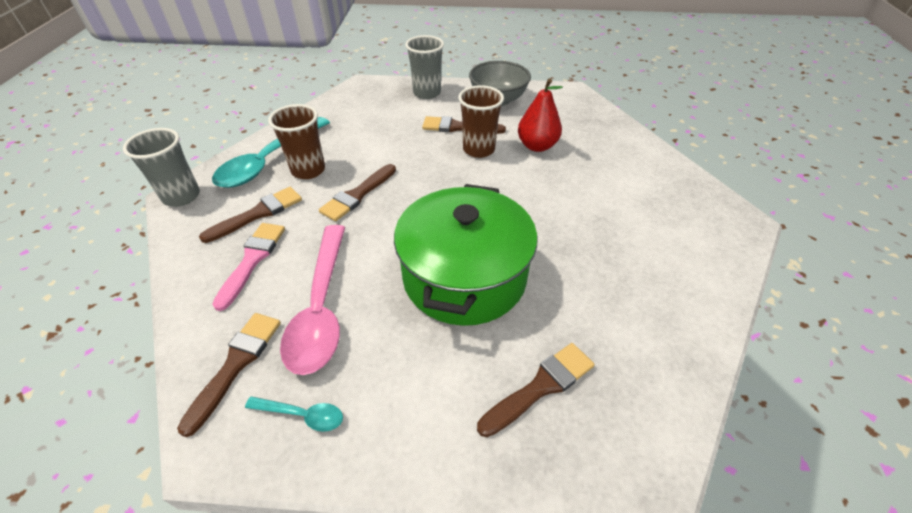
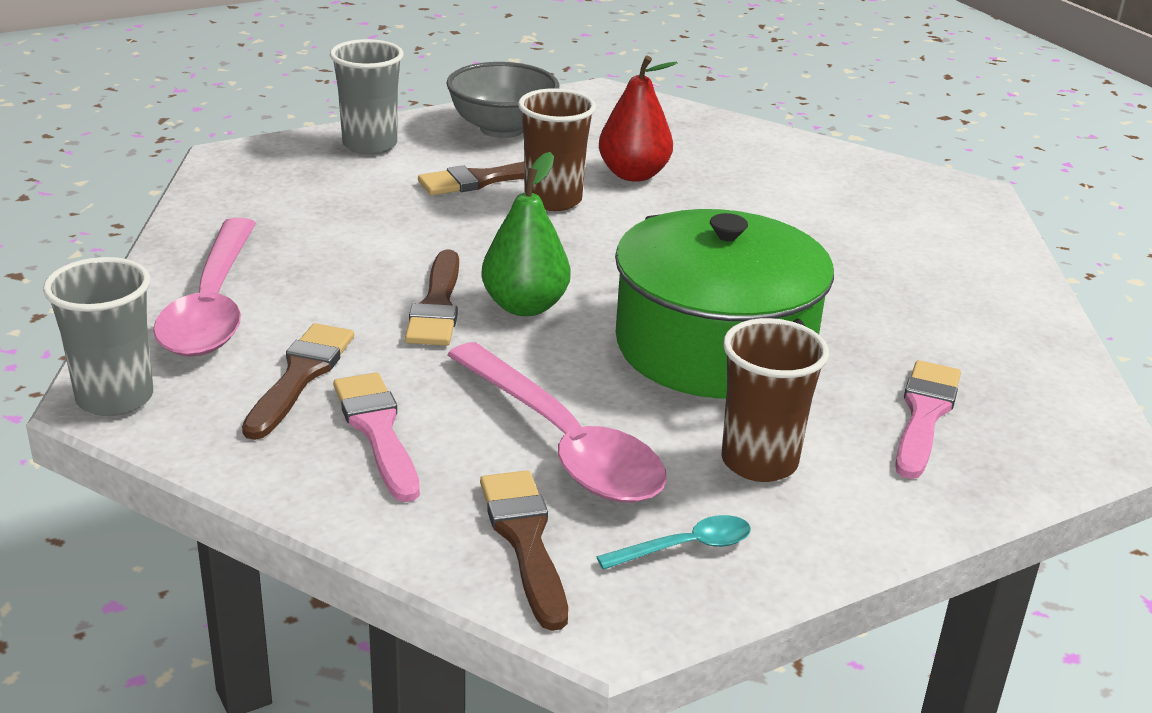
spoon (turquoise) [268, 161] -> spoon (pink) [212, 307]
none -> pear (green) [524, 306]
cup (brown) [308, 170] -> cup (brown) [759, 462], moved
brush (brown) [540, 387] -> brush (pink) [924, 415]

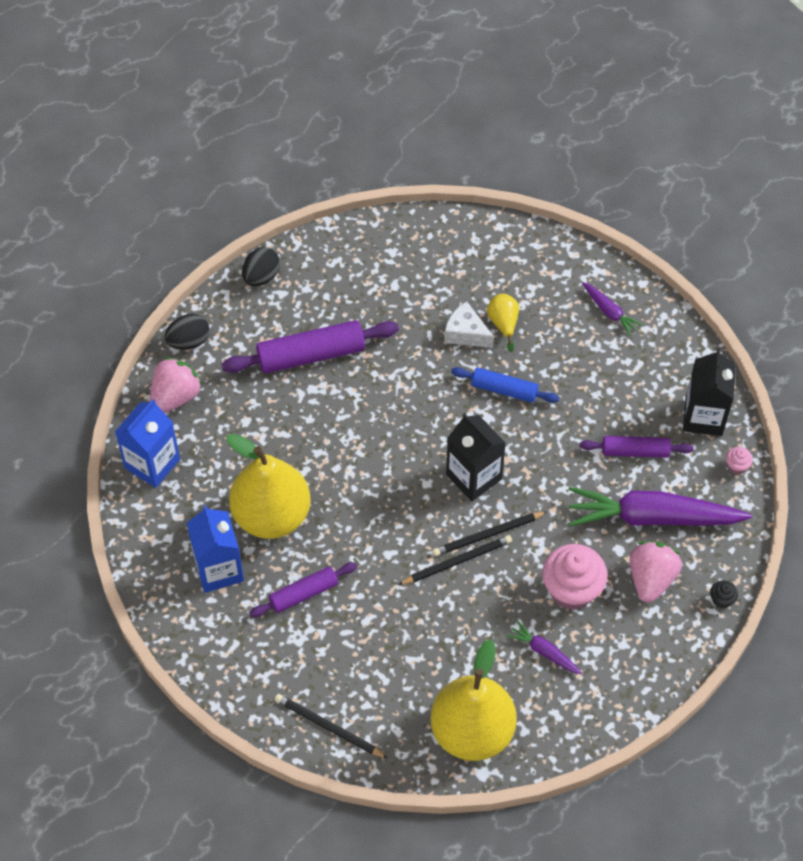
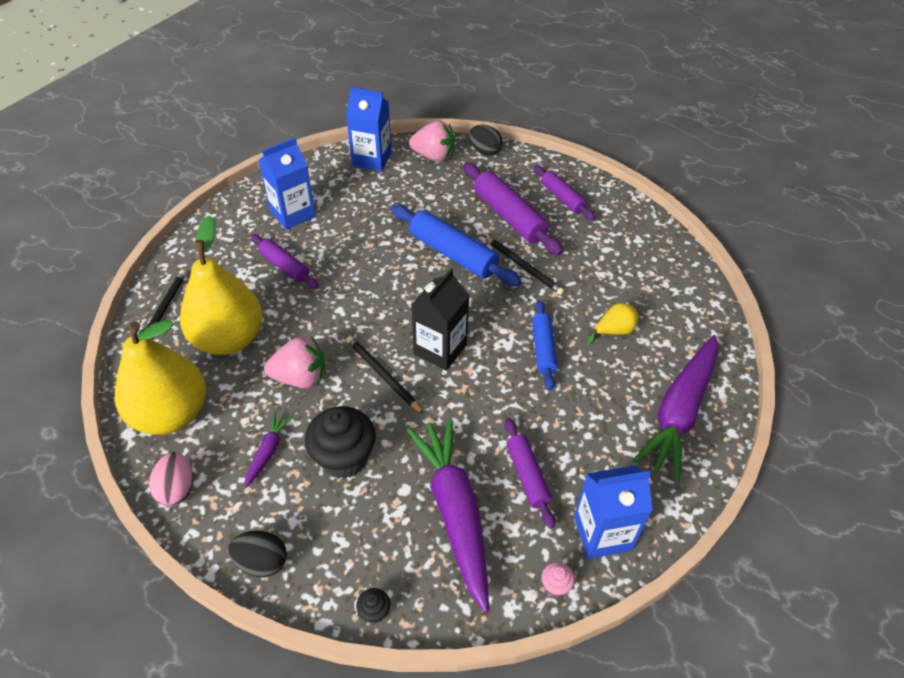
none -> egg (pink) [177, 489]
pear (yellow) [271, 515] -> pear (yellow) [229, 339], moved
egg (black) [261, 276] -> egg (black) [262, 562], moved
strawberry (pink) [651, 578] -> strawberry (pink) [300, 377], moved
cupcake (pink) [571, 590] -> cupcake (black) [344, 458]
none -> rolling pin (blue) [453, 254]
pencil (black) [457, 561] -> pencil (black) [523, 267], moved
none -> rolling pin (purple) [562, 198]
carton (black) [703, 417] -> carton (blue) [602, 533]
carrot (purple) [609, 312] -> carrot (purple) [679, 412], x2.24
cheese (white) [466, 333] -> none

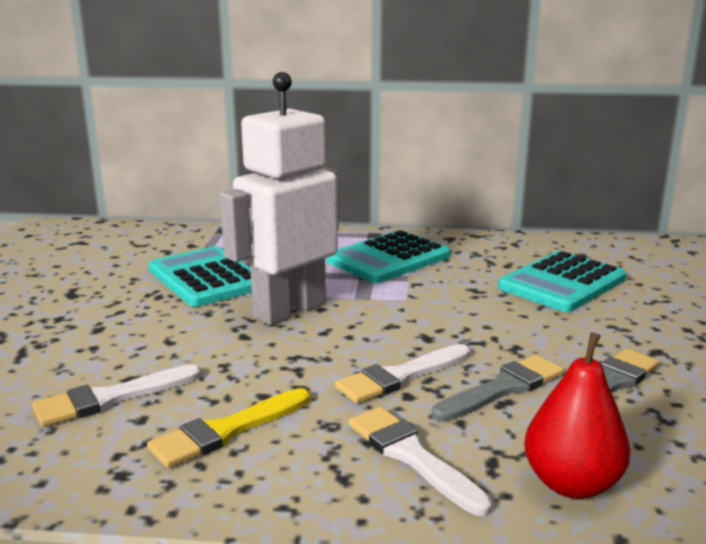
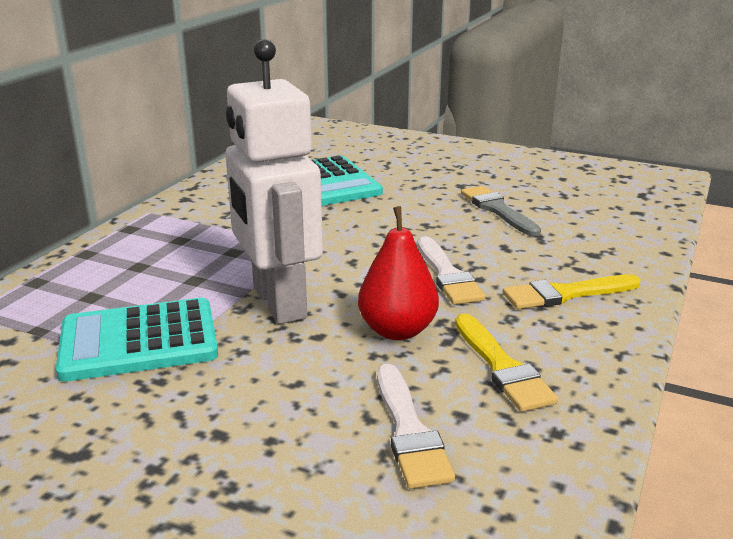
pear (red) [571, 484] -> pear (red) [397, 330], moved
brush (white) [412, 456] -> brush (yellow) [566, 294]
calculator (turquoise) [388, 258] -> none
brush (grey) [503, 388] -> none

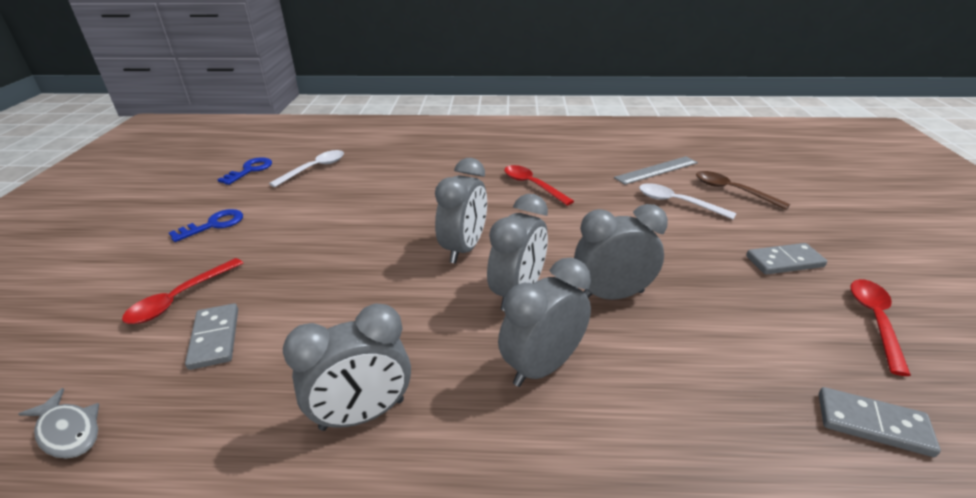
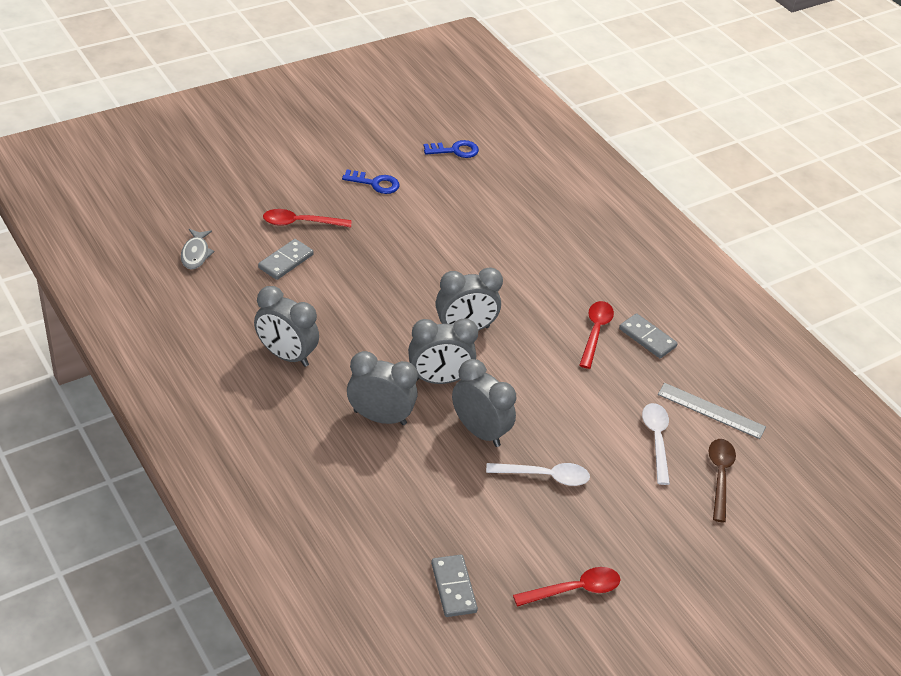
spoon (white) [315, 168] -> spoon (white) [545, 476], moved
domino (grey) [784, 261] -> domino (grey) [647, 338], moved

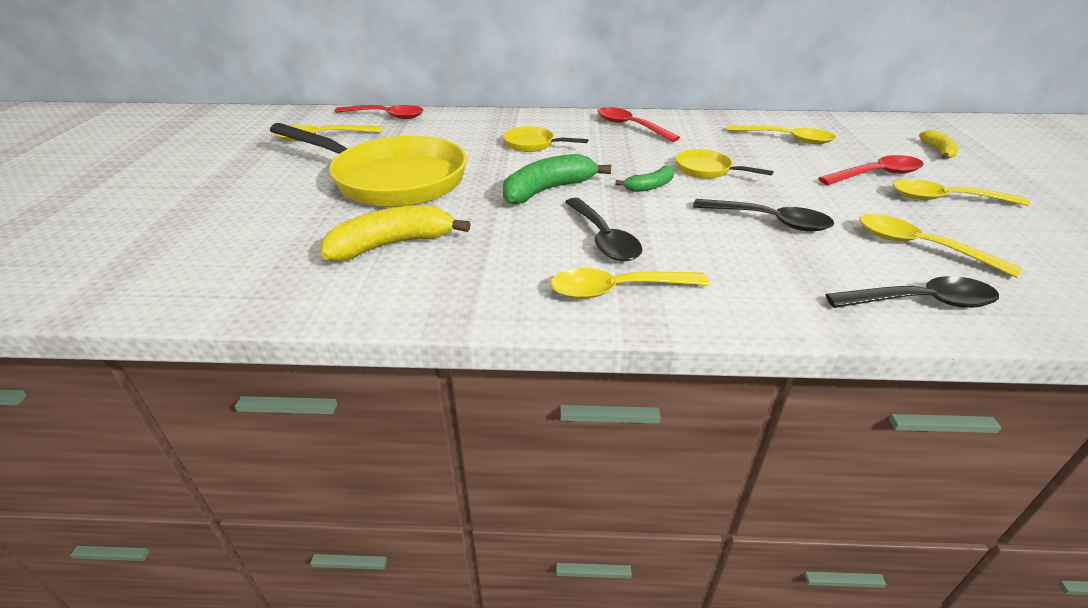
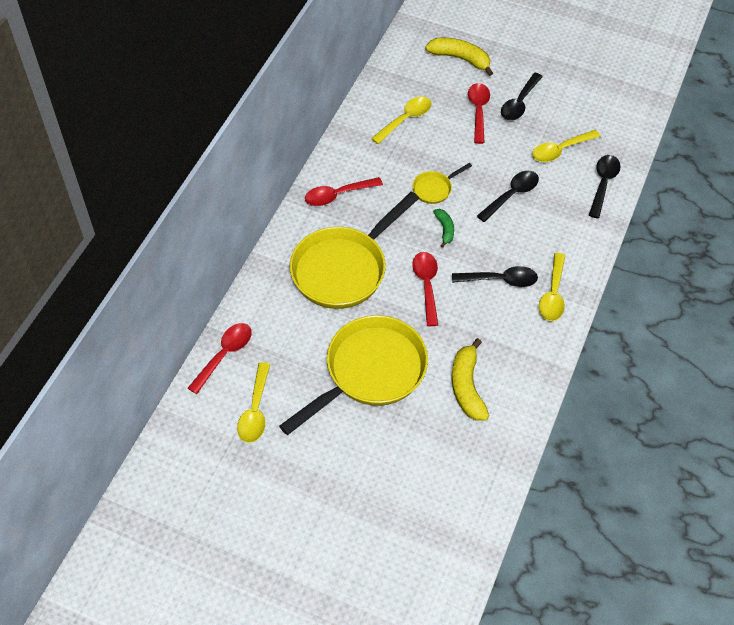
pan (yellow) [533, 144] -> pan (yellow) [344, 268], x2.29
banana (green) [548, 190] -> spoon (red) [426, 285]
banana (yellow) [938, 151] -> banana (yellow) [460, 59], x1.78
spoon (yellow) [945, 199] -> spoon (black) [519, 103]

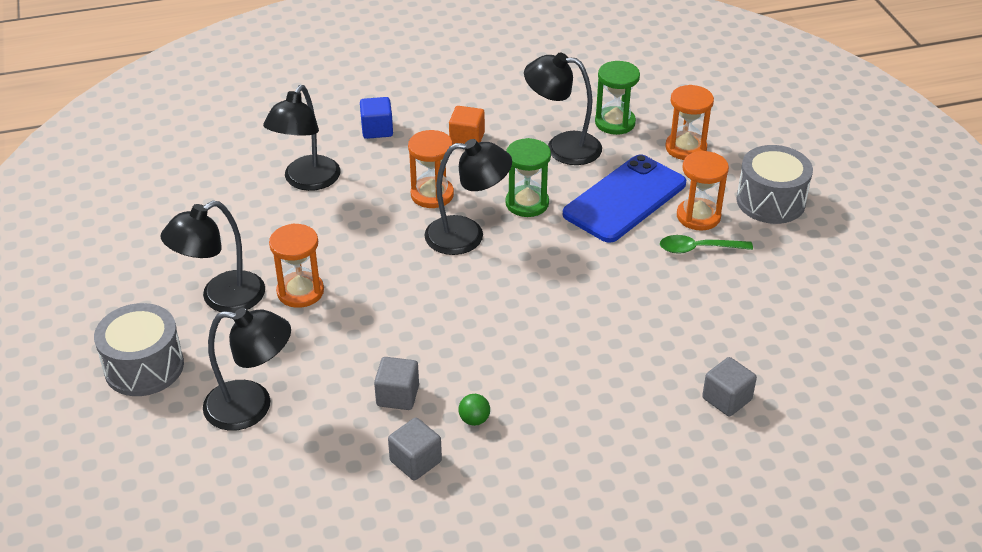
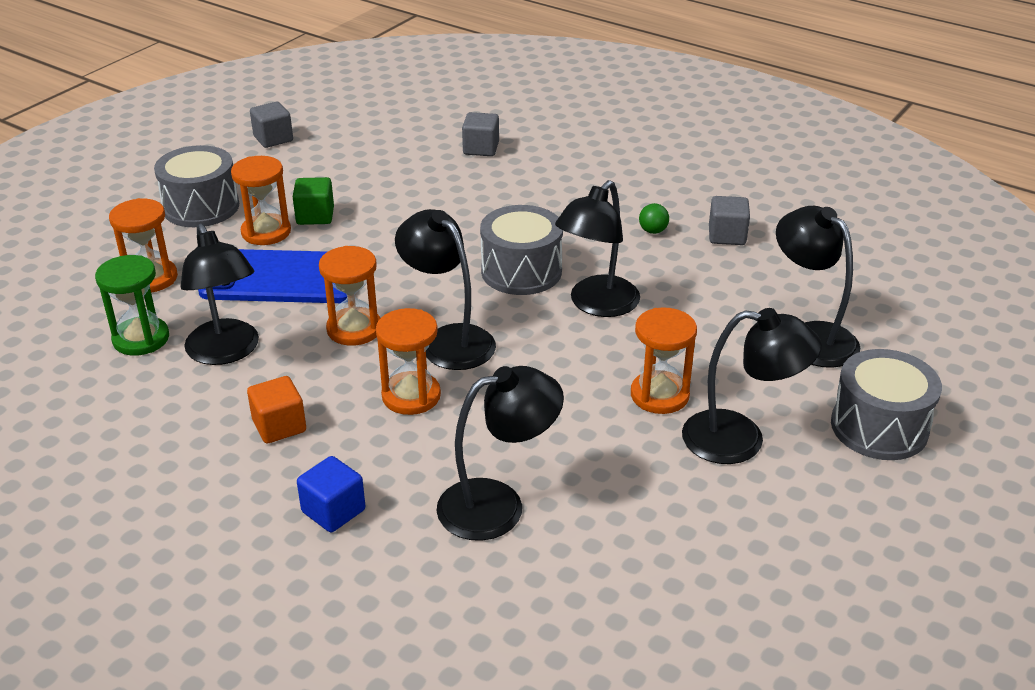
cube (grey) [397, 396] -> cube (grey) [273, 139], moved
spoon (green) [699, 248] -> cube (green) [315, 216]
hourglass (green) [527, 203] -> hourglass (orange) [354, 329]
none -> drum (grey) [521, 271]
none -> lamp (black) [596, 305]

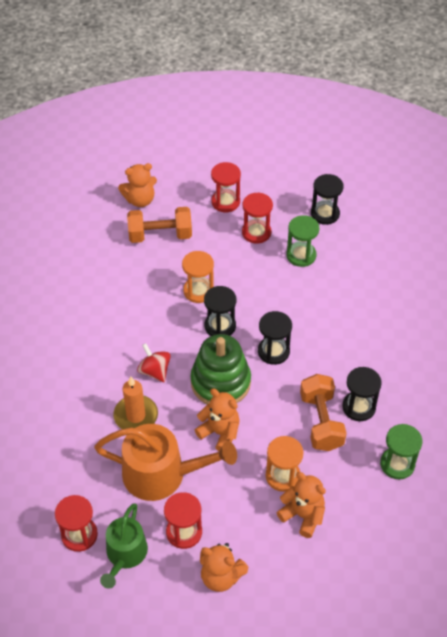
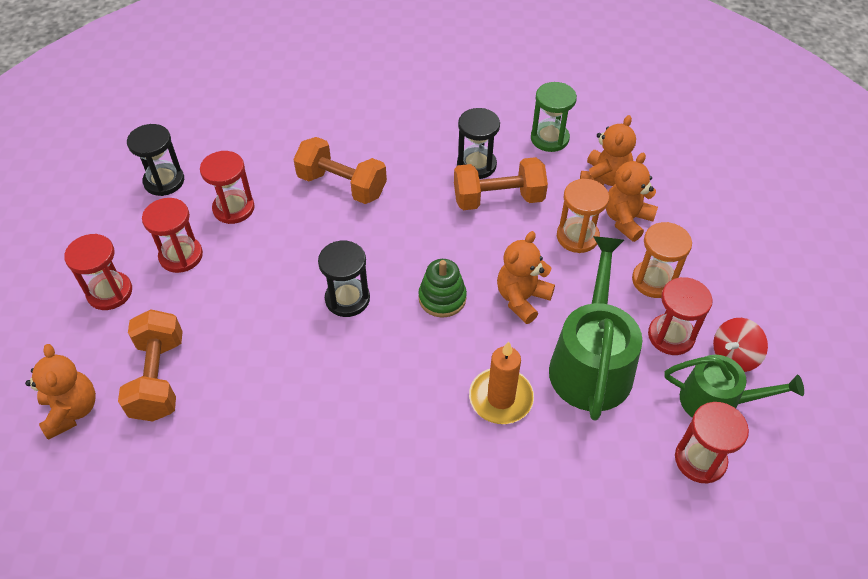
hourglass (green) [301, 255] -> hourglass (red) [234, 208]
none -> dumbbell (orange) [342, 185]
stacking toy (green) [220, 382] -> stacking toy (green) [442, 298], x0.58
watering can (orange) [162, 474] -> watering can (green) [591, 363]
teddy bear (orange) [221, 576] -> teddy bear (orange) [604, 178], moved
hourglass (orange) [198, 291] -> hourglass (orange) [654, 280], moved
spinning top (red) [154, 371] -> spinning top (red) [734, 356], moved
hourglass (black) [273, 351] -> none

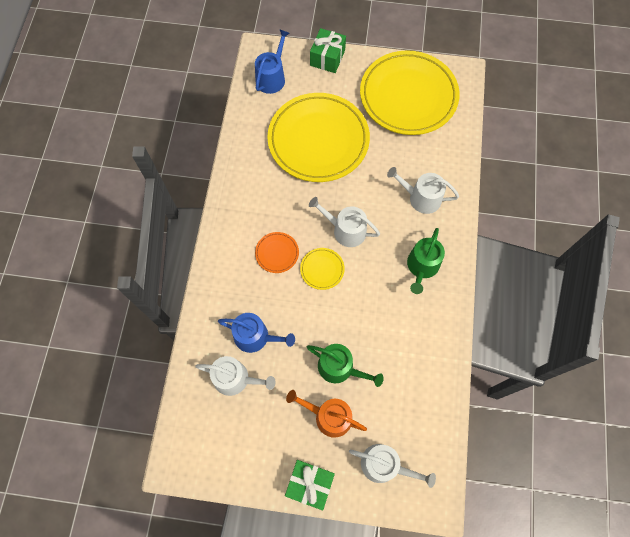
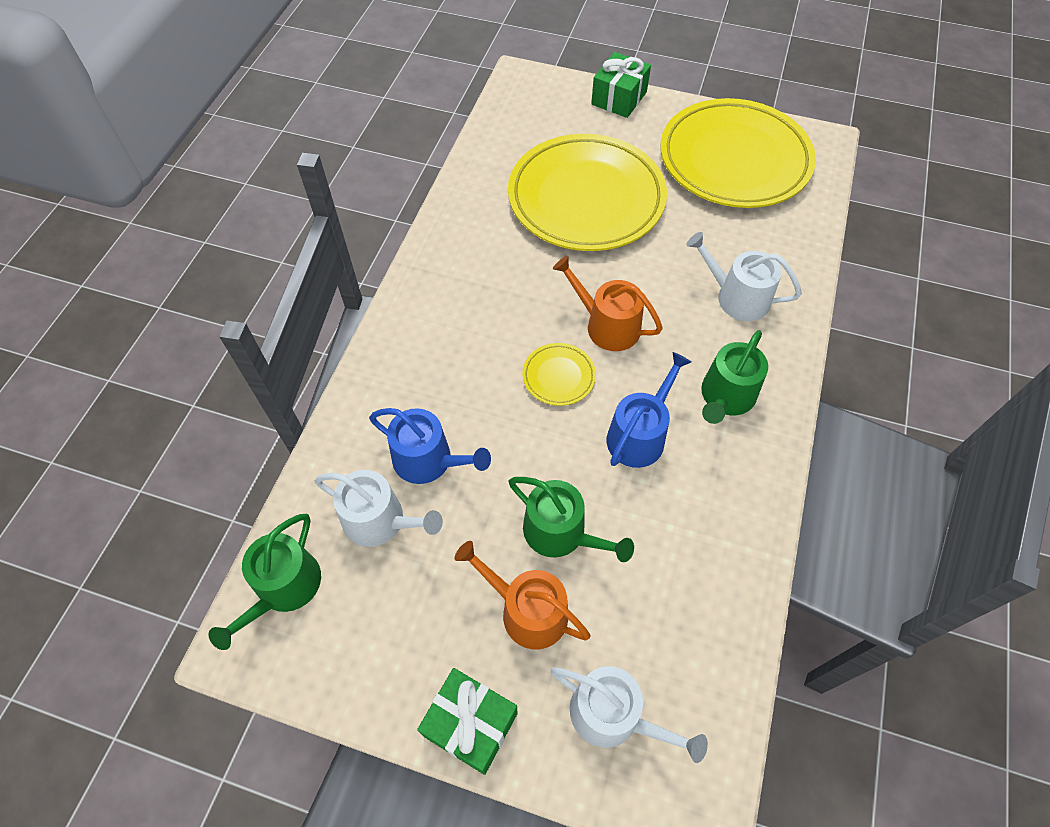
none -> watering can (green) [283, 589]
watering can (white) [345, 230] -> watering can (orange) [606, 325]
watering can (blue) [272, 77] -> watering can (blue) [639, 434], moved
plate (orange) [277, 253] -> none

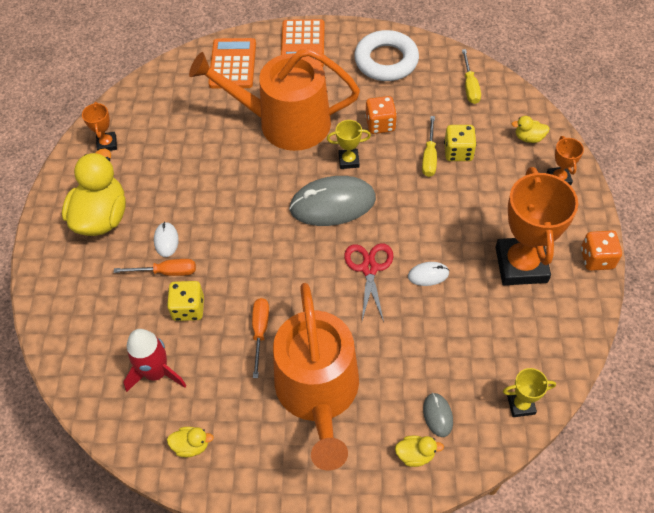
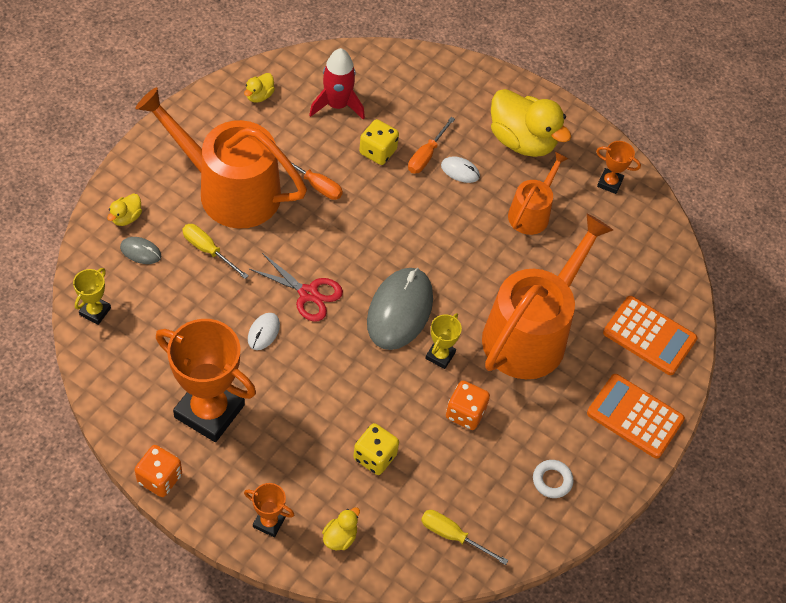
screwdriver (yellow) [429, 157] -> screwdriver (yellow) [208, 250], moved
none -> watering can (orange) [531, 213]
ring (white) [386, 61] -> ring (white) [552, 480], x0.47

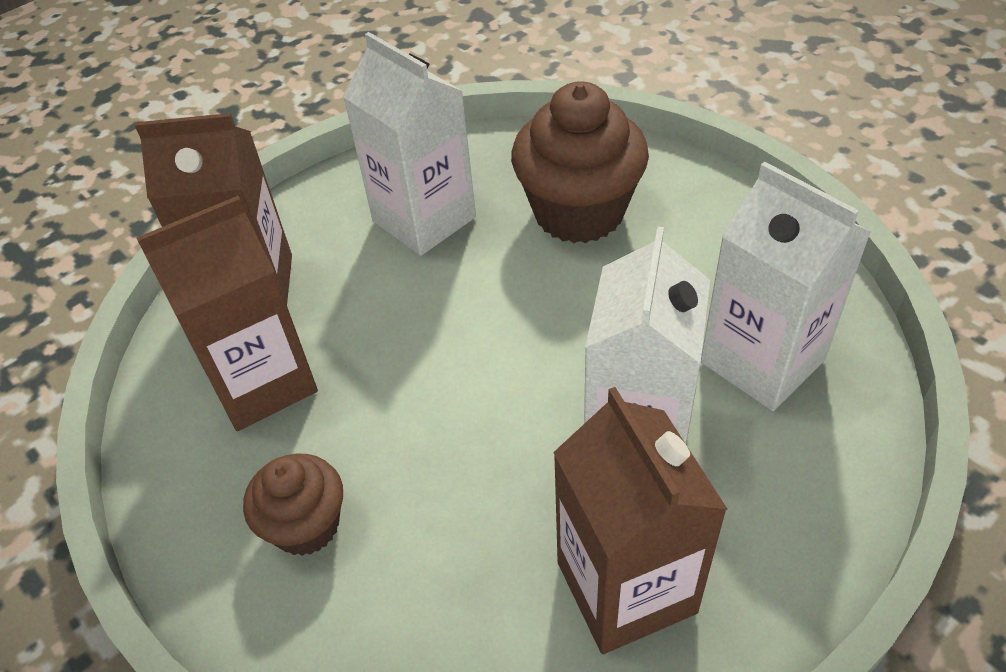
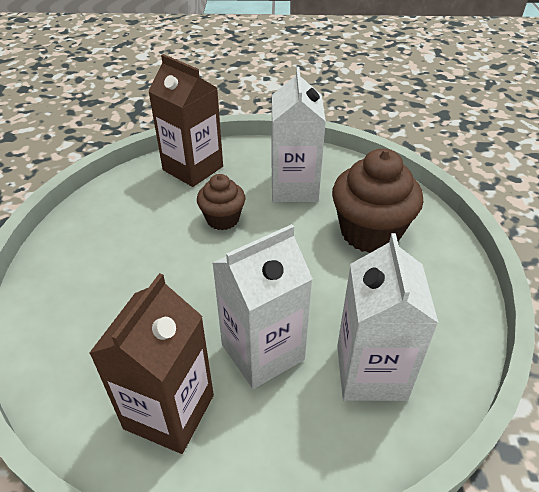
cupcake (brown) [306, 525] -> cupcake (brown) [222, 219], moved
carton (brown) [262, 382] -> none

